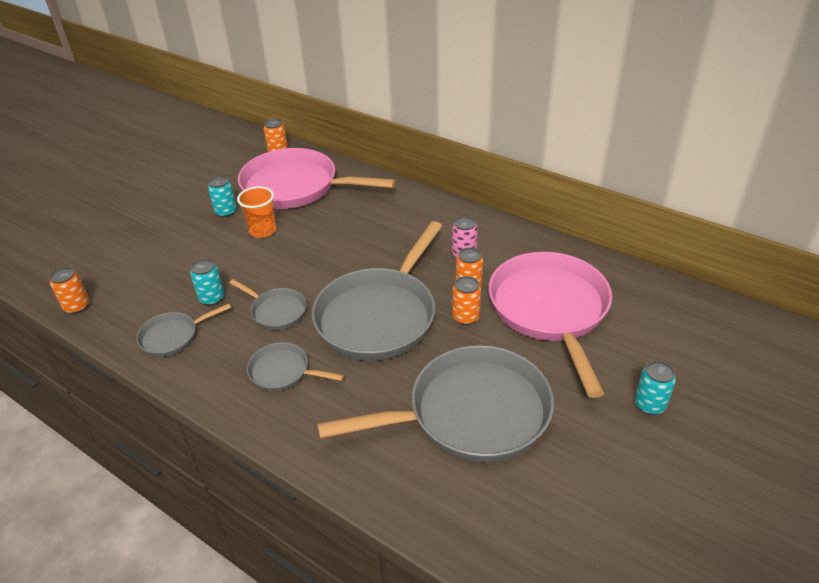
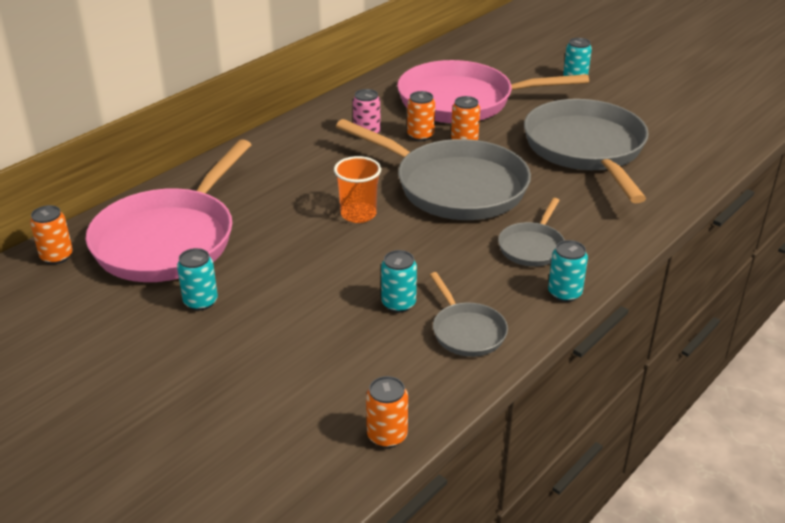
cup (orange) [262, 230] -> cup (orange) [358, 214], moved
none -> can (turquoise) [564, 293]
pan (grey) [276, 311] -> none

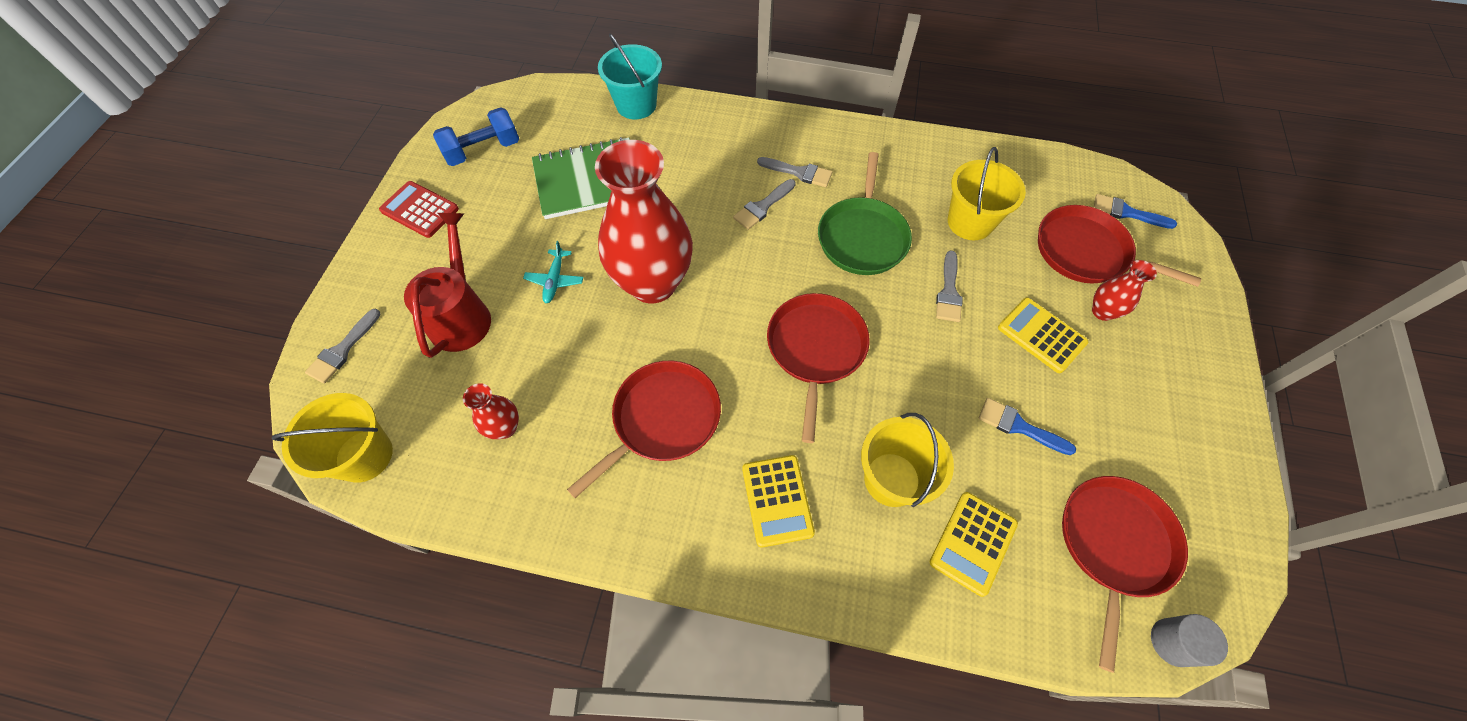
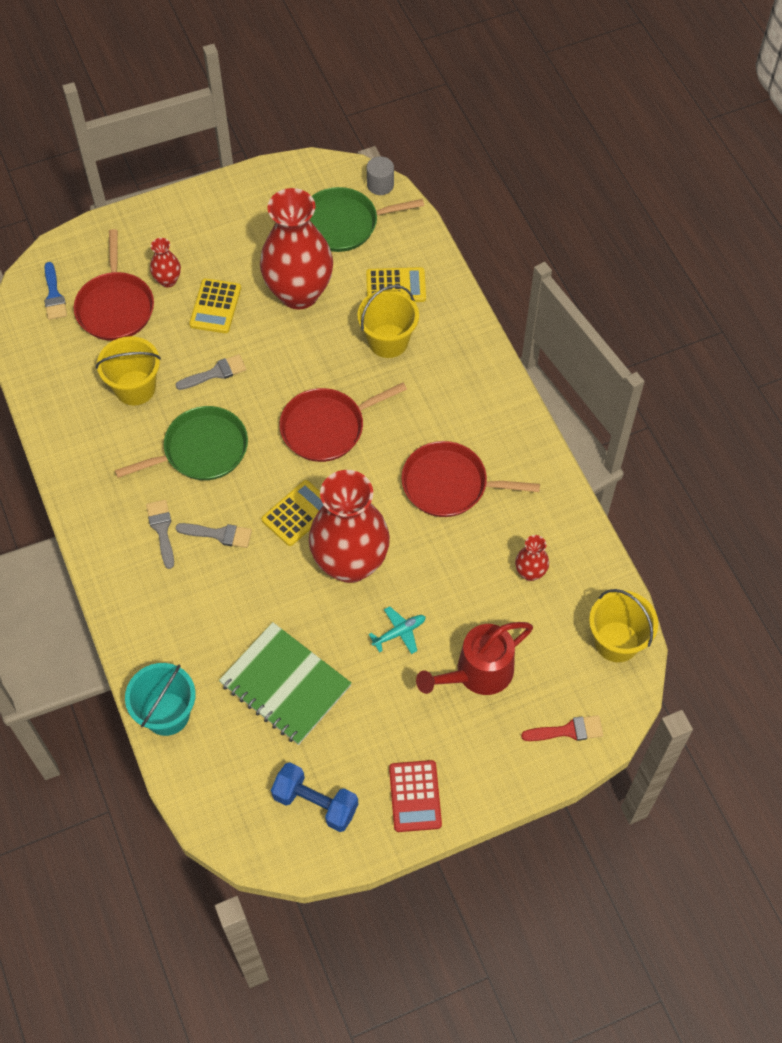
brush (blue) [1019, 426] -> vase (red) [299, 293]
calculator (yellow) [777, 500] -> calculator (yellow) [298, 513], moved
pan (red) [1114, 545] -> pan (green) [344, 224]
brush (grey) [342, 350] -> brush (red) [568, 730]

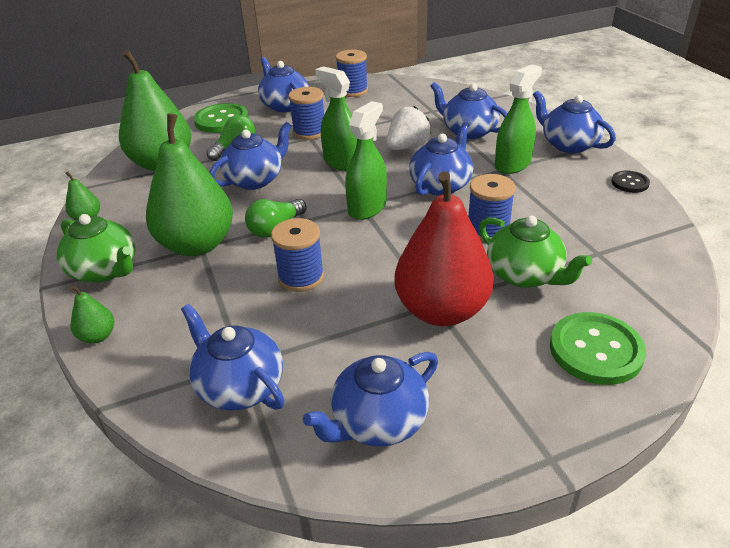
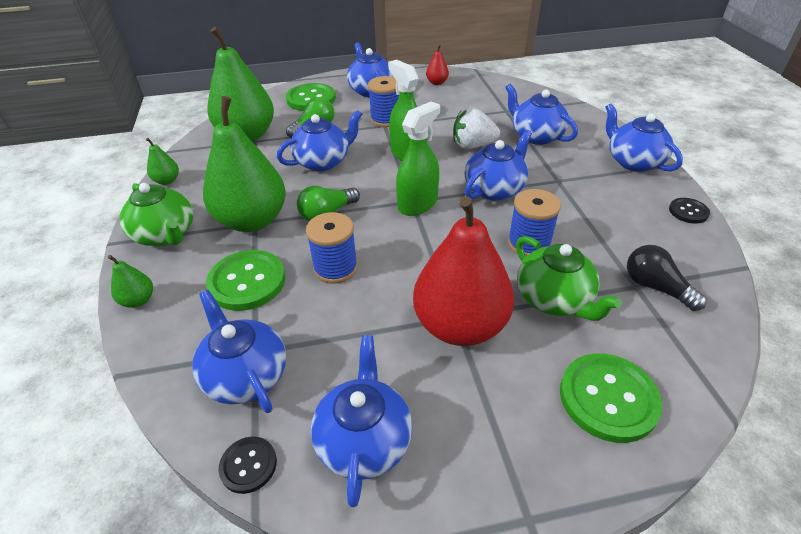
none -> button (green) [247, 282]
none -> button (black) [248, 465]
teapot (blue) [378, 422] -> teapot (blue) [364, 440], 120 degrees clockwise
spool (blue) [352, 91] -> pear (red) [437, 83]
strawberry (white) [407, 147] -> strawberry (white) [472, 145], 150 degrees counterclockwise
none -> light bulb (black) [655, 287]
spray bottle (green) [512, 164] -> none

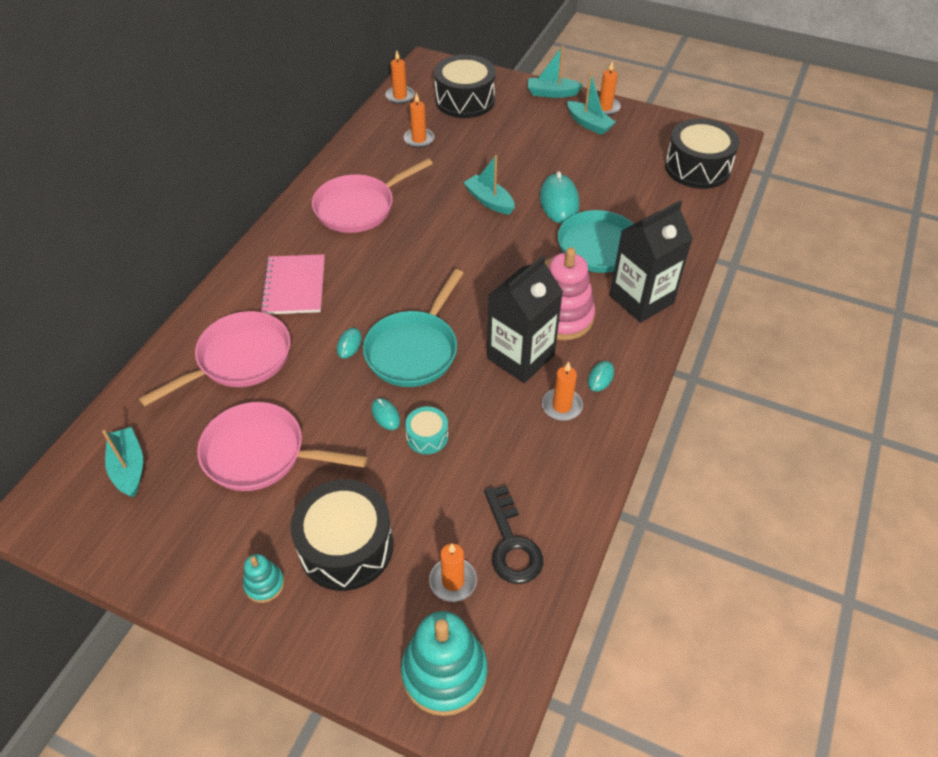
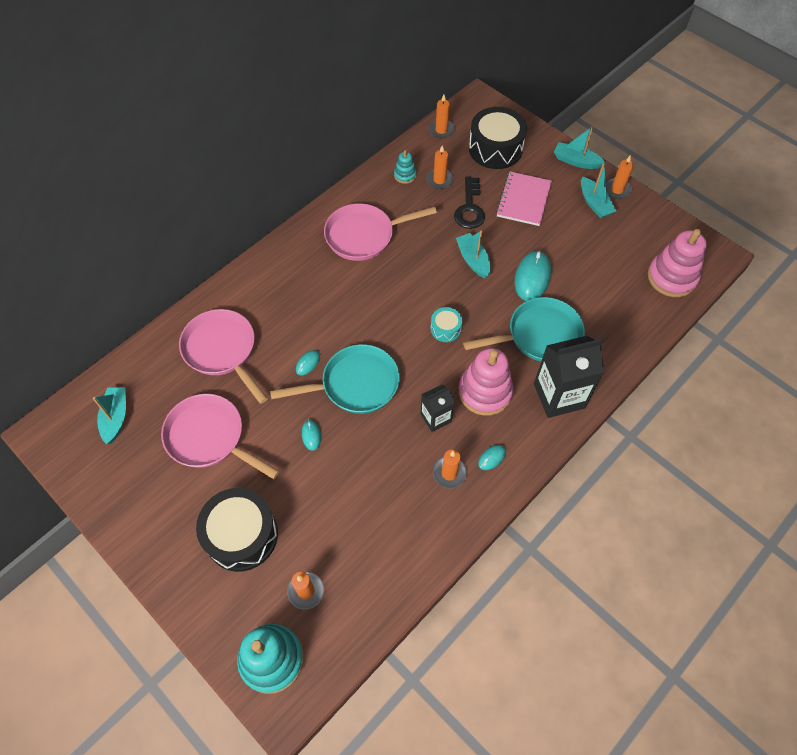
pan (pink) [239, 359] -> pan (pink) [222, 350], 105 degrees counterclockwise
pan (turquoise) [414, 350] -> pan (turquoise) [355, 384], 150 degrees counterclockwise
stacking toy (turquoise) [264, 584] -> stacking toy (turquoise) [405, 175], moved
carton (black) [520, 357] -> carton (black) [435, 418], x0.57
drum (turquoise) [427, 436] -> drum (turquoise) [445, 329], moved
key (black) [511, 543] -> key (black) [469, 208], moved
notebook (pink) [294, 286] -> notebook (pink) [523, 200], moved
drum (black) [697, 167] -> stacking toy (pink) [672, 277]

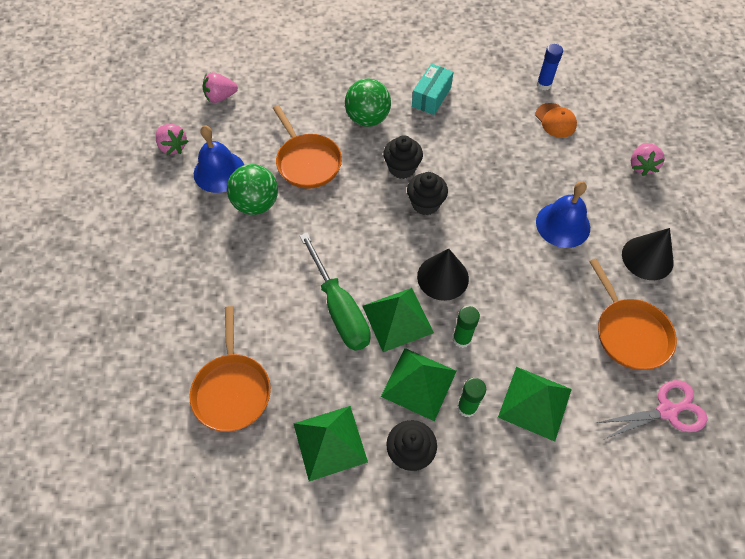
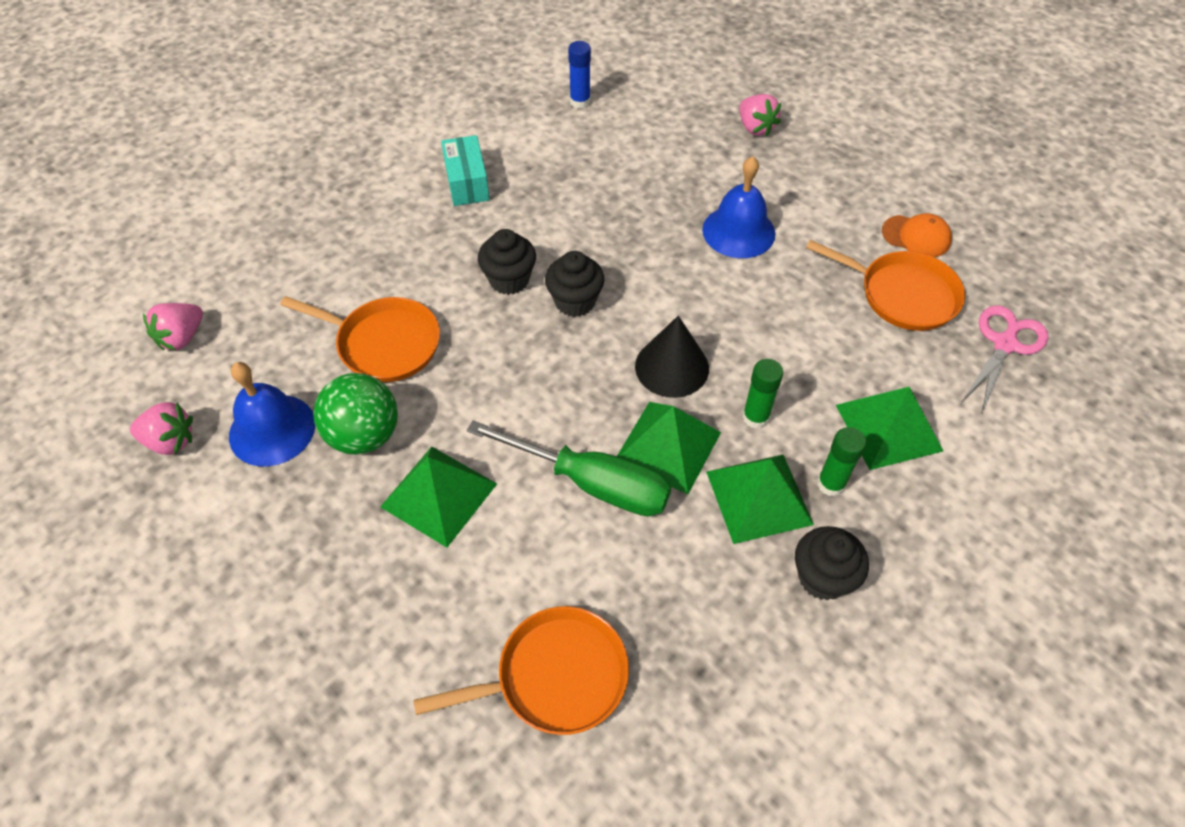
pyramid (green) [330, 442] -> pyramid (green) [439, 495], moved
pan (orange) [232, 390] -> pan (orange) [554, 677], 60 degrees counterclockwise
cap (orange) [555, 120] -> cap (orange) [916, 236], moved
ball (green) [368, 119] -> none
cone (black) [647, 258] -> none

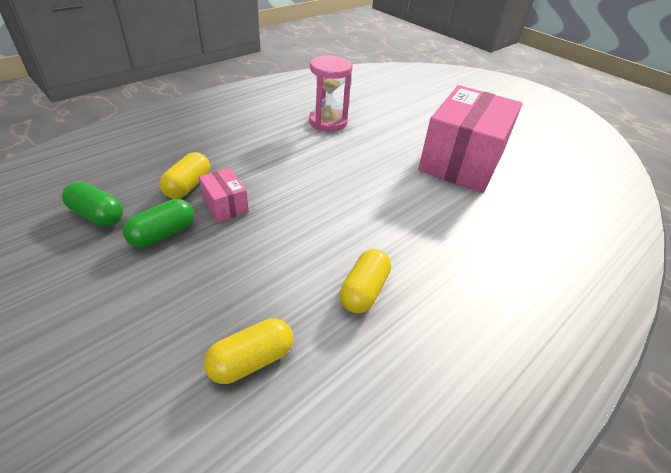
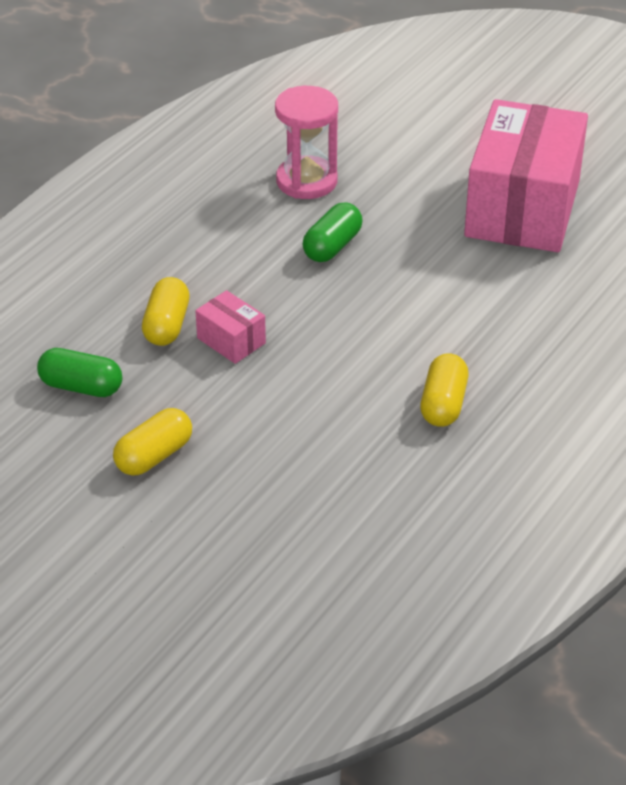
capsule (yellow) [251, 360] -> capsule (yellow) [154, 456], moved
capsule (green) [163, 234] -> capsule (green) [332, 246], moved

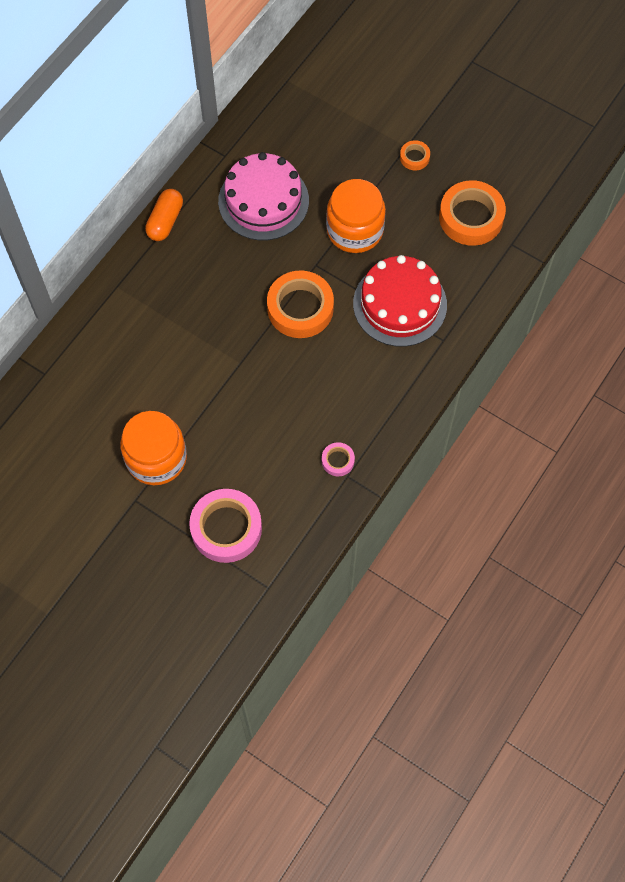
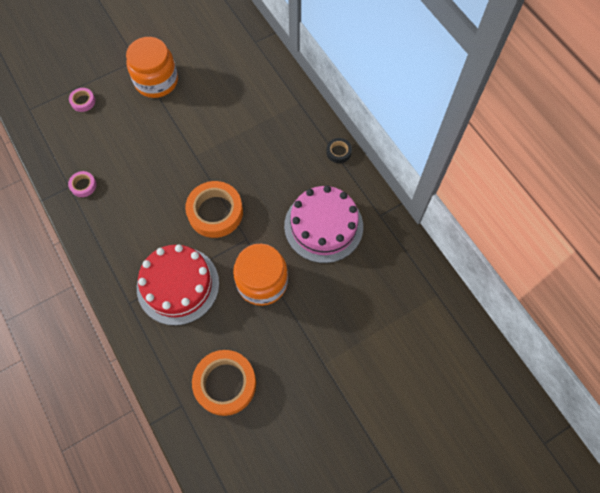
tape (pink) [226, 528] -> tape (pink) [83, 101], x0.47
capsule (orange) [165, 221] -> tape (black) [338, 152]
tape (orange) [414, 157] -> none

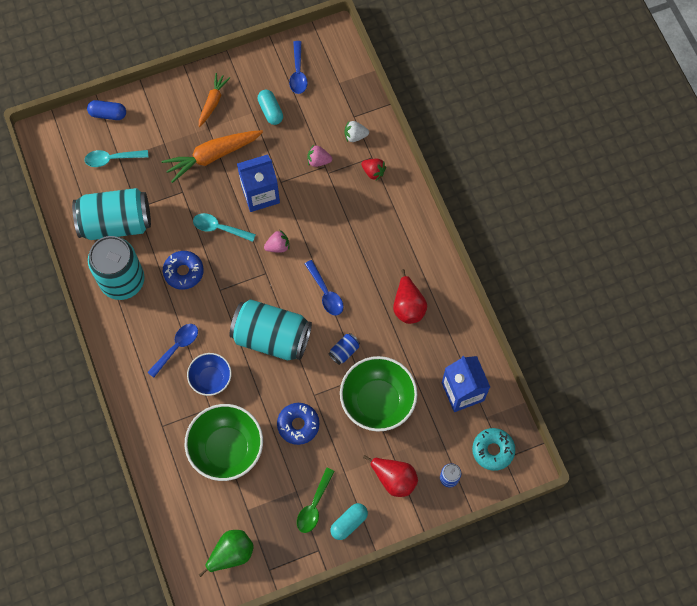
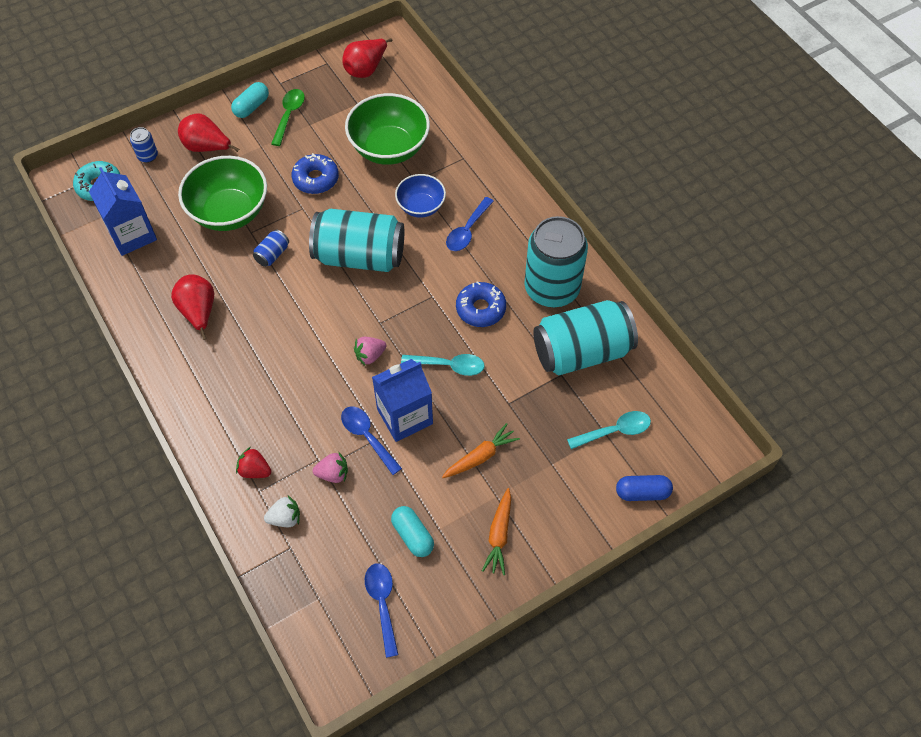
spoon (blue) [325, 293] -> spoon (blue) [367, 437], moved
pear (green) [231, 554] -> pear (red) [366, 69]
carrot (orange) [212, 156] -> carrot (orange) [480, 456], x0.60

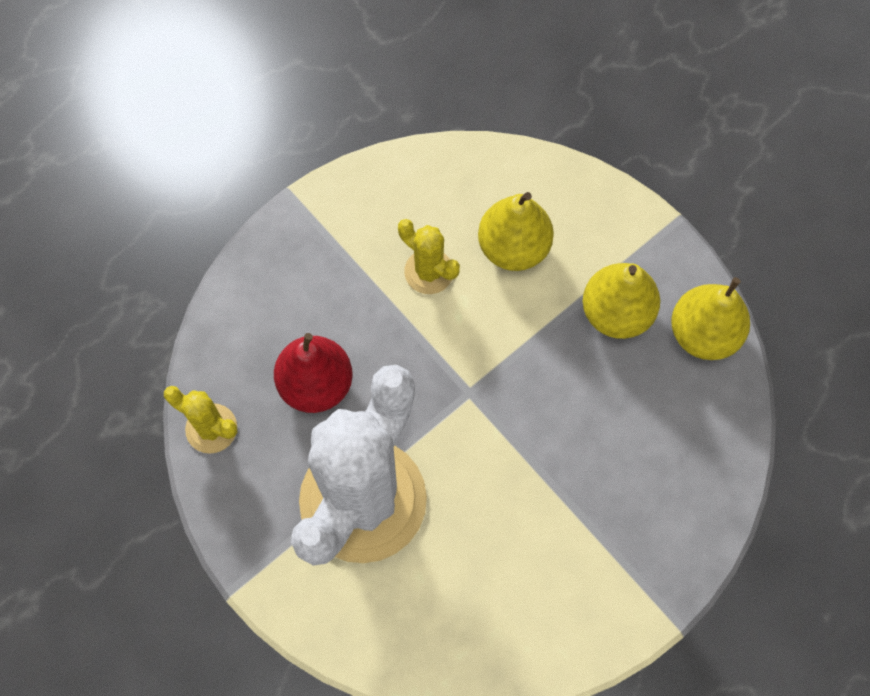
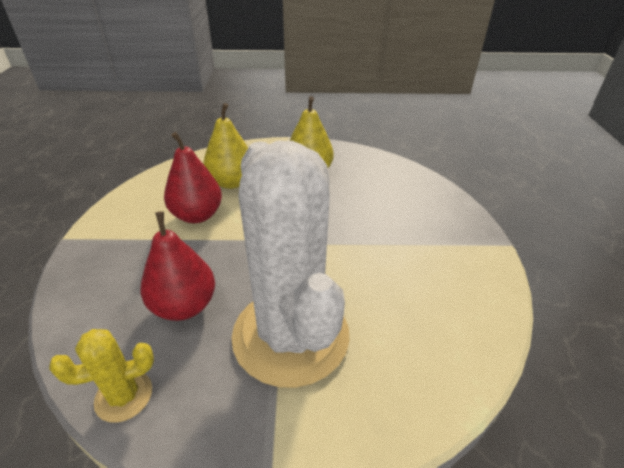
cactus (yellow) [429, 272] -> pear (red) [197, 215]
pear (yellow) [703, 334] -> none

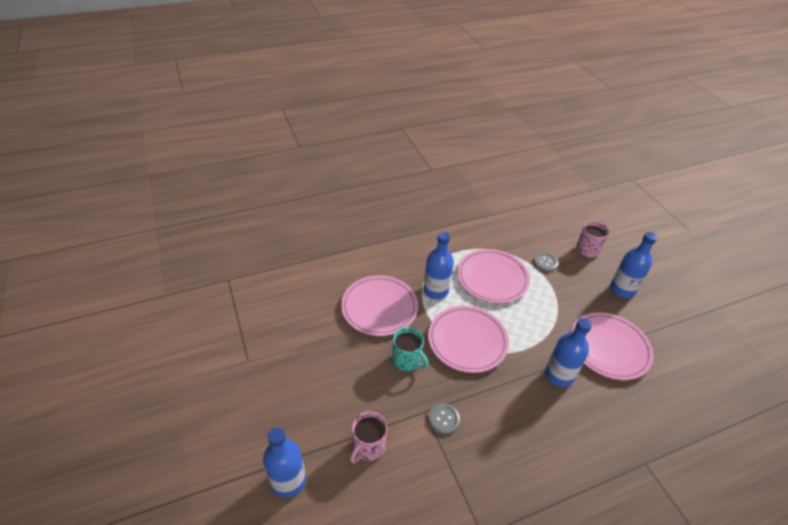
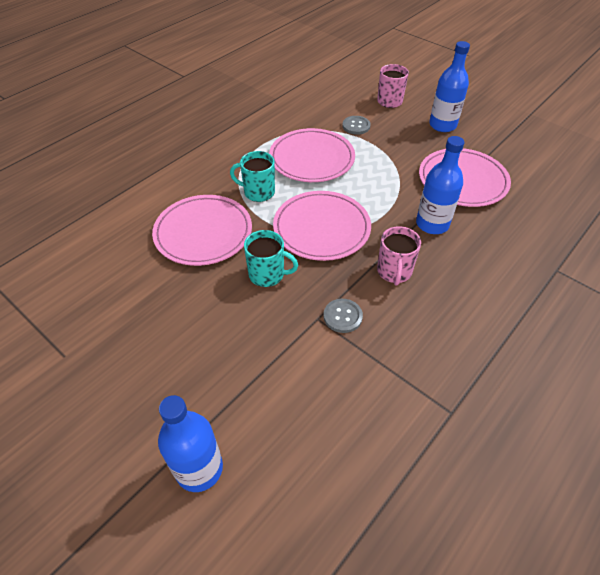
bottle (blue) [435, 290] -> mug (turquoise) [258, 192]
mug (pink) [368, 447] -> mug (pink) [394, 272], moved

